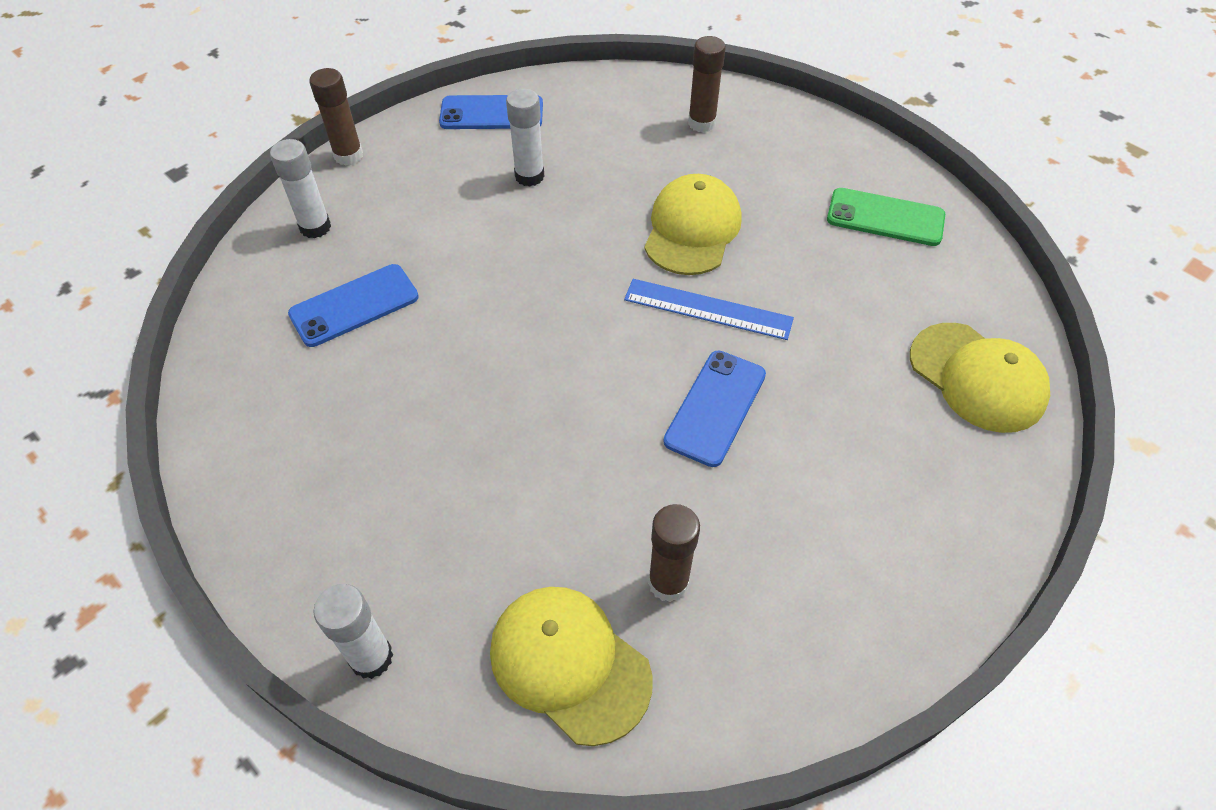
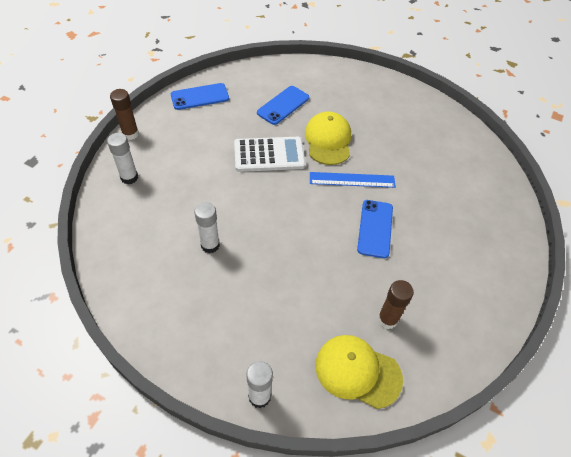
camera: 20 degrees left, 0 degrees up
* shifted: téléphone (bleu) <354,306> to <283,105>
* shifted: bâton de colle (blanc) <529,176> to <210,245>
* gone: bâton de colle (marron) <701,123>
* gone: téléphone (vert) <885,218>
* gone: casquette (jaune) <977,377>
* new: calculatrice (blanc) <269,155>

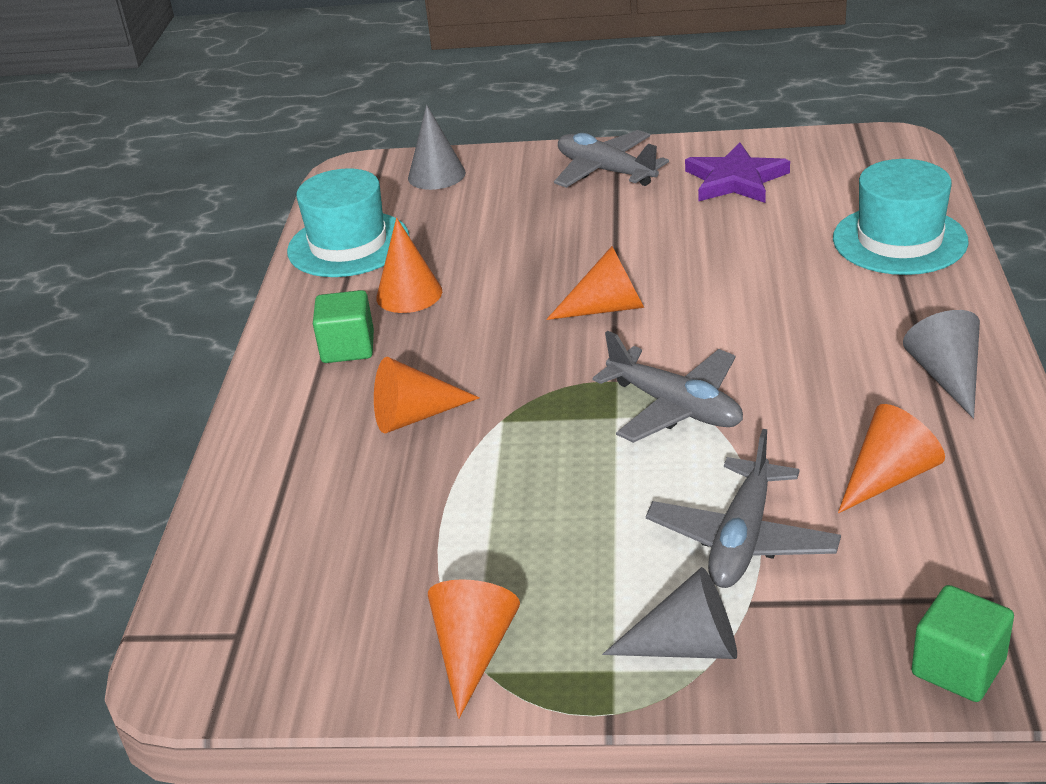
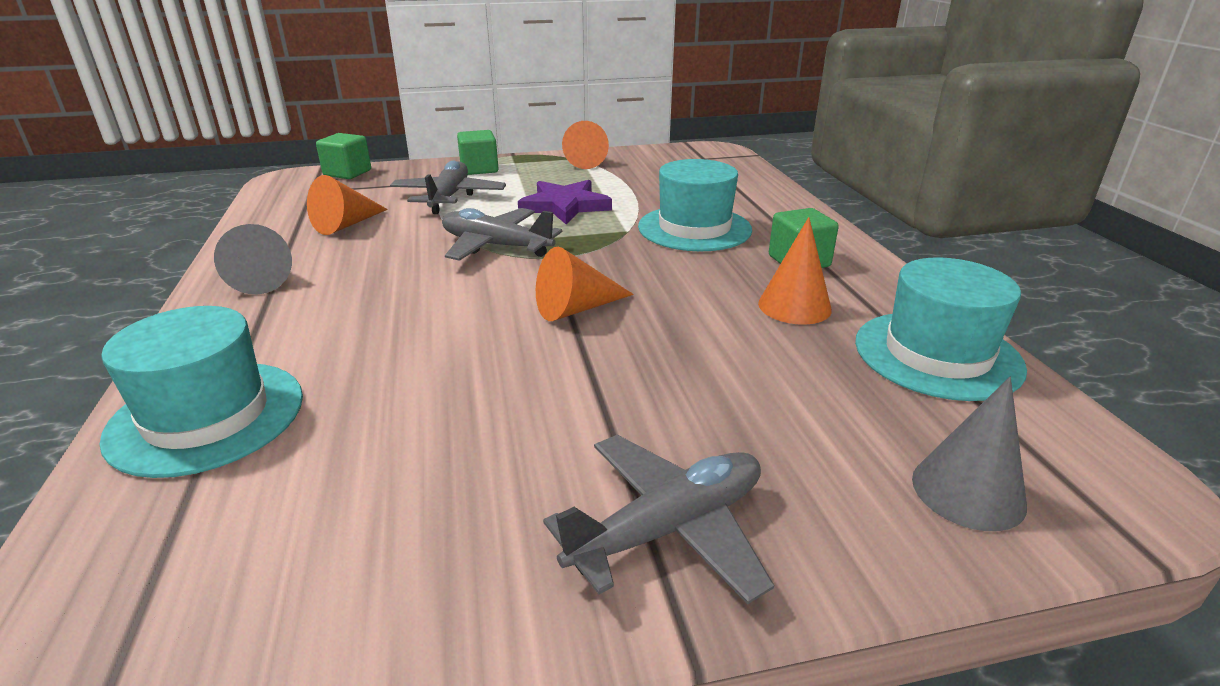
camera: 160 degrees right, 5 degrees down
* swapped: cône (orange) <415,416> to chapeau (turquoise) <694,228>
* rotated: avion (gris) <606,171> = <668,529> 60 degrees counterclockwise
* swapped: cône (gris) <687,646> to cube (vert) <479,169>
* shifted: étoile (violet) <735,180> to <565,206>

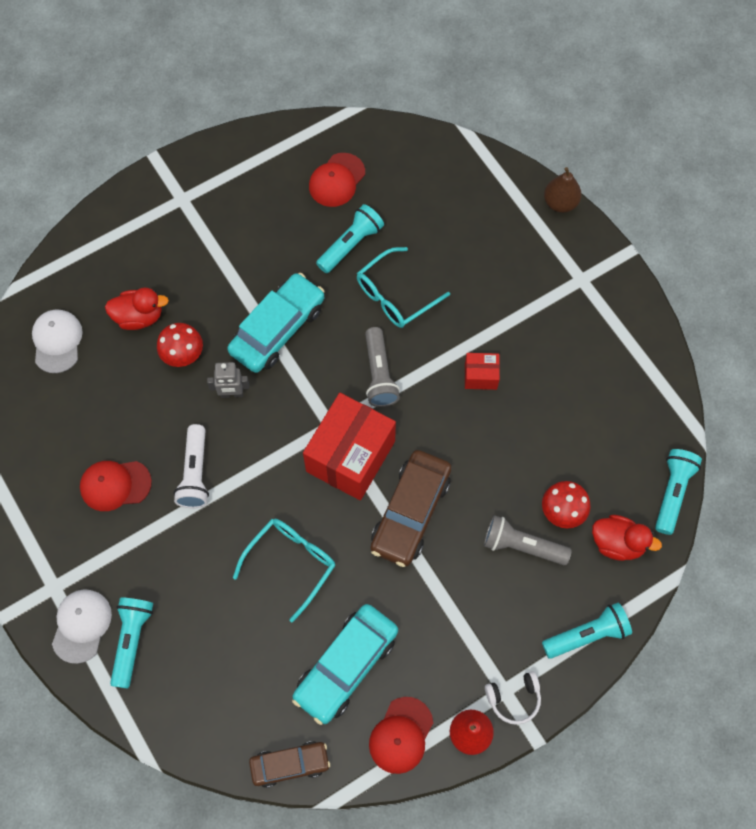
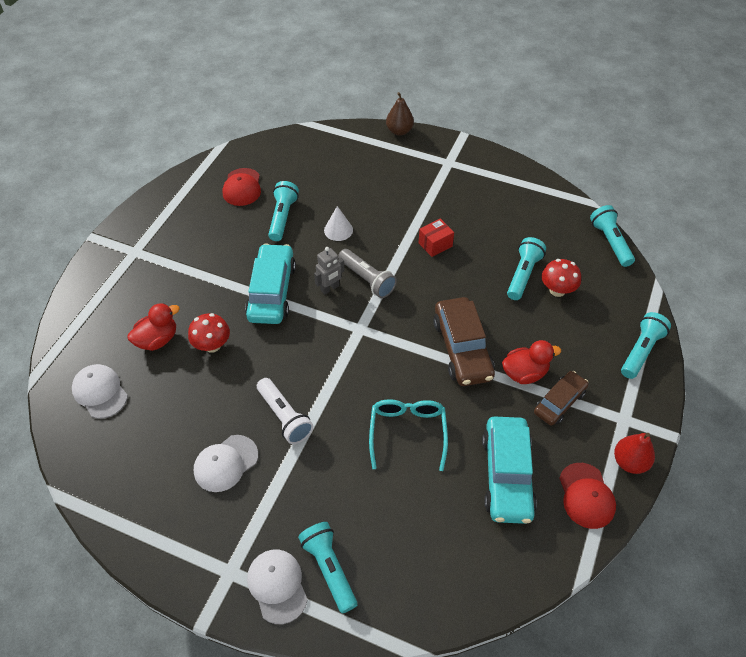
camera: 35 degrees left, 15 degrees down
* repainted: casquette (rouge) <115,485> to casquette (blanc) <226,463>
* shifted: robot (gris) <232,394> to <330,288>
* shifted: voiture (marron) <290,764> to <559,402>
* gone: boîte (rouge) <350,456>
* swapped: lunettes (turquoise) <395,295> to cône (blanc) <338,230>
* gone: lampe de poche (gris) <522,546>
* gone: casque audio (blanc) <514,698>
* shifted: canard (rouge) <617,543> to <524,373>
* new: lampe de poche (turquoise) <523,275>

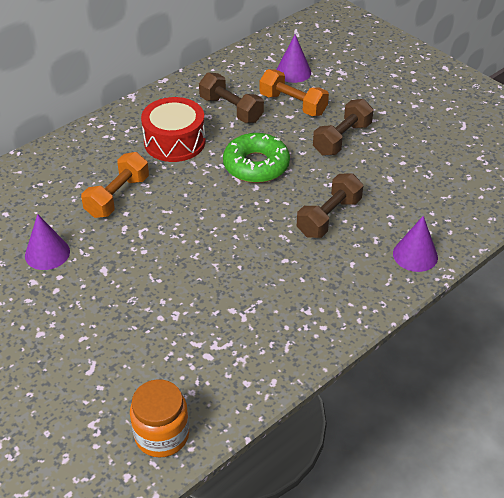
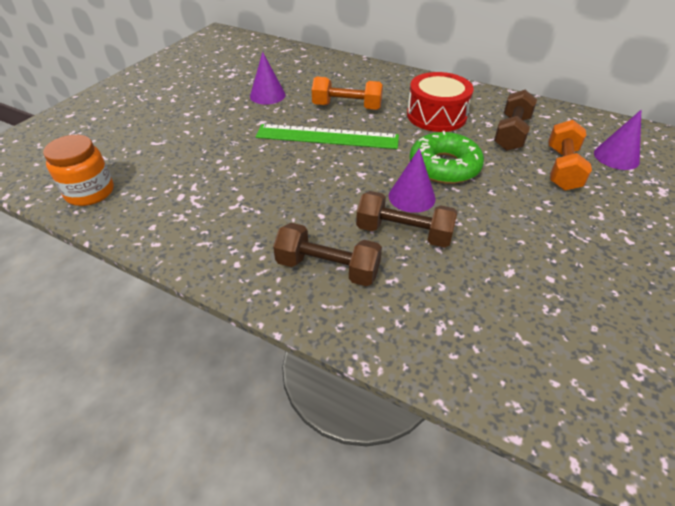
camera: 70 degrees right, 0 degrees up
* shifted: haltère (marron) <342,139> to <327,268>
* shifted: cône (violet) <415,255> to <412,197>
* new: règle (vert) <327,137>

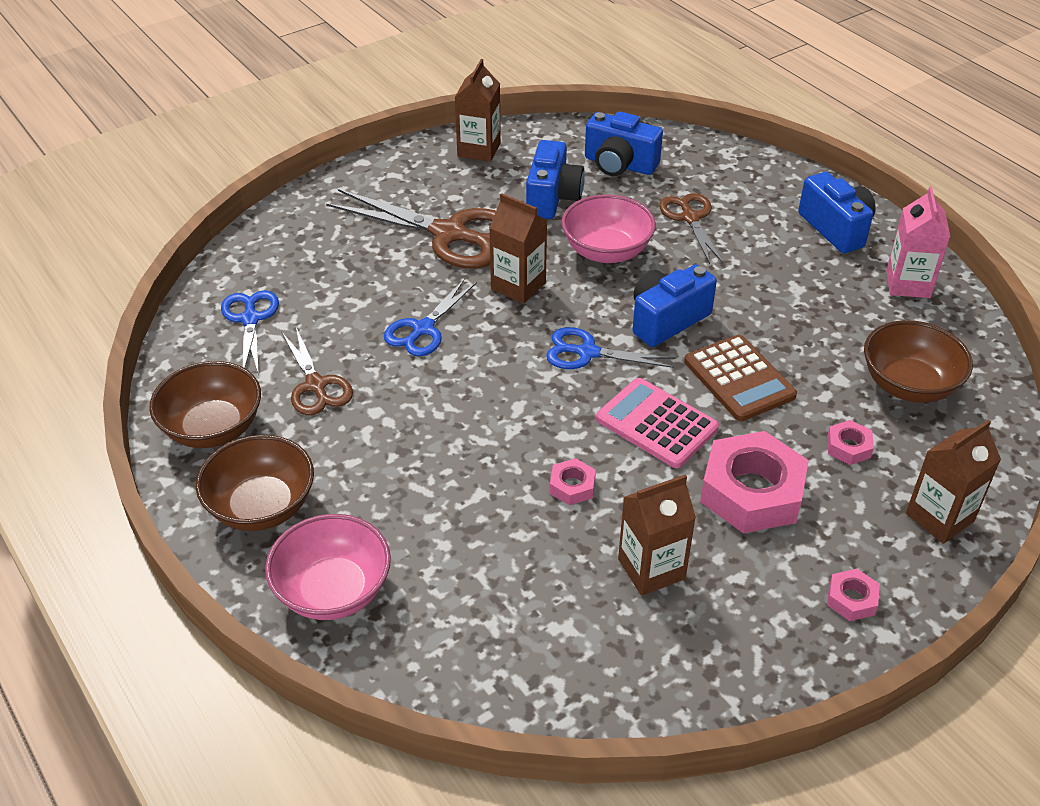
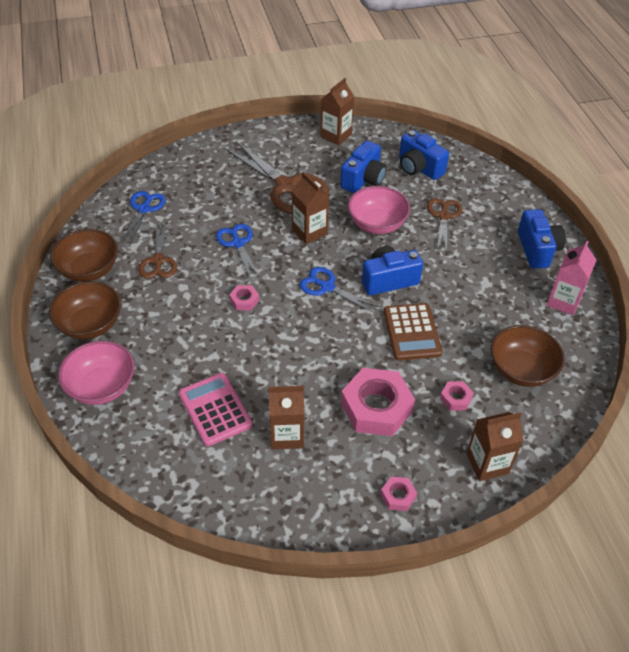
camera: 20 degrees right, 5 degrees up
* rotated: ciseaux (bleu) <423,329> = <238,243> 105 degrees clockwise
* shifted: écrou (rose) <572,486> to <244,300>
* shifted: calculatrice (rose) <656,424> to <215,409>

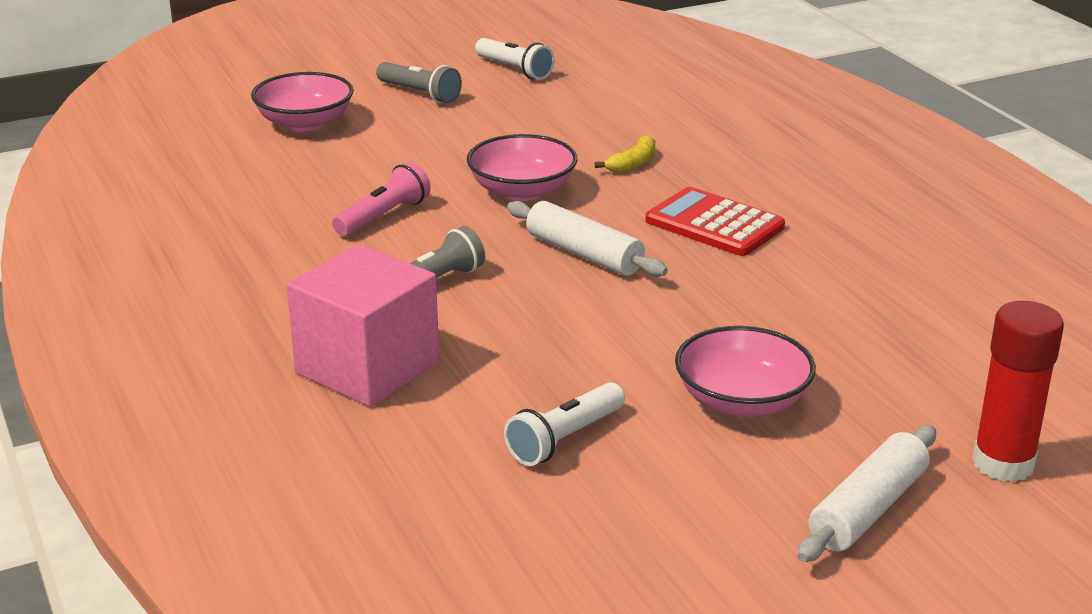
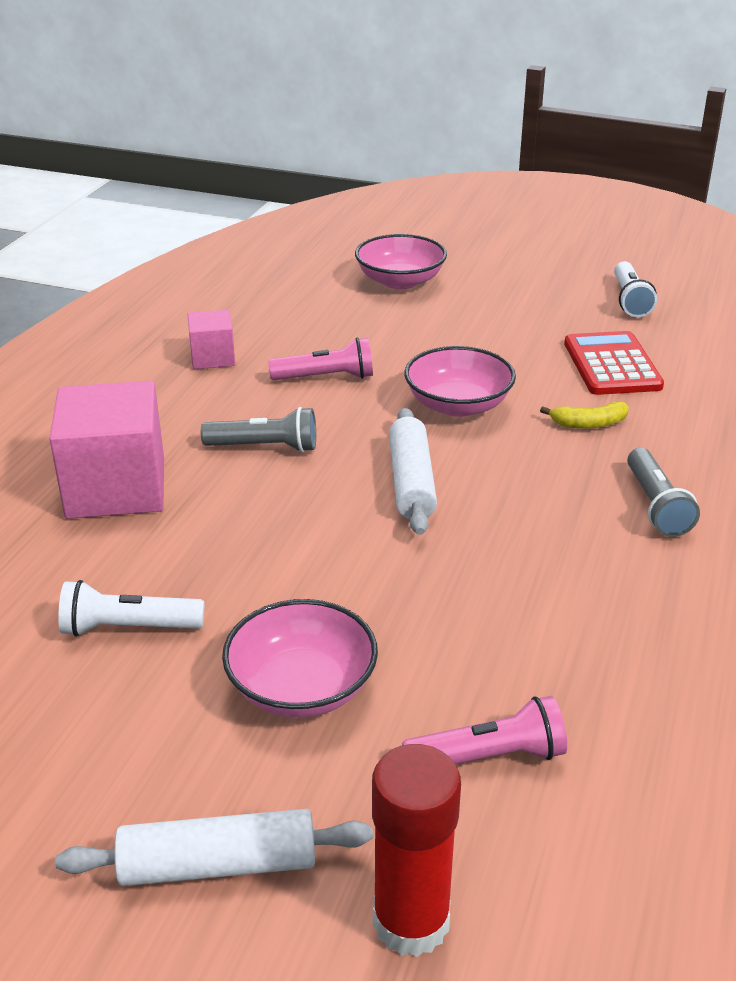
camera: 45 degrees right, 5 degrees up
* shifted: lampe de poche (gris) <420,94> to <656,505>
* shifted: calculatrice (rouge) <714,224> to <612,365>
* new: cube (rose) <212,357>
* new: lampe de poche (rose) <489,757>

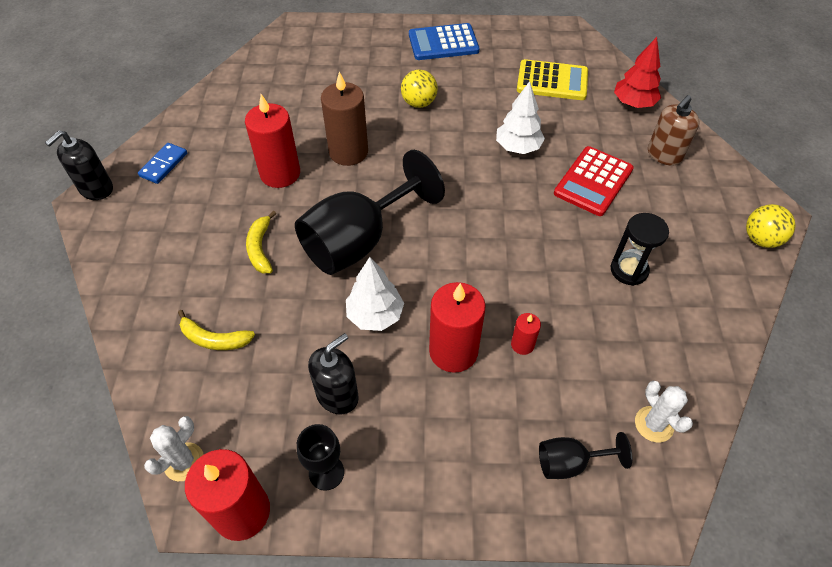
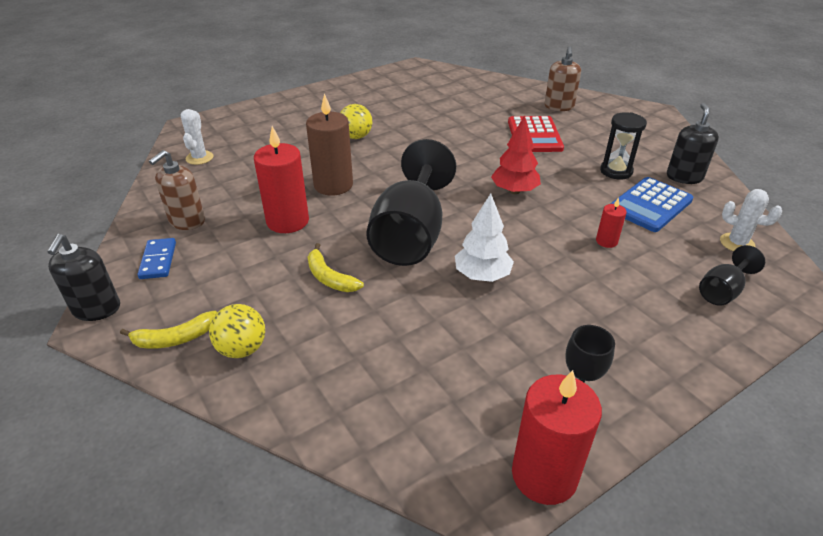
camera: 35 degrees left, 15 degrees down
* shifted: cactus (blanc) <184,462> to <199,158>
* shifted: banane (jaune) <214,339> to <175,338>
* shifted: distributeur de savon (noir) <337,395> to <684,177>
* shifted: calculatrice (bleu) <443,43> to <650,205>
* gone: bougie (rouge) <453,351>
* gone: arbre (blanc) <518,147>
* gone: calculatrice (jaune) <552,81>
* shifted: arbre (rouge) <633,103> to <514,191>
* shifted: balle (jaune) <760,239> to <242,349>
* new: distributeur de savon (marron) <187,221>

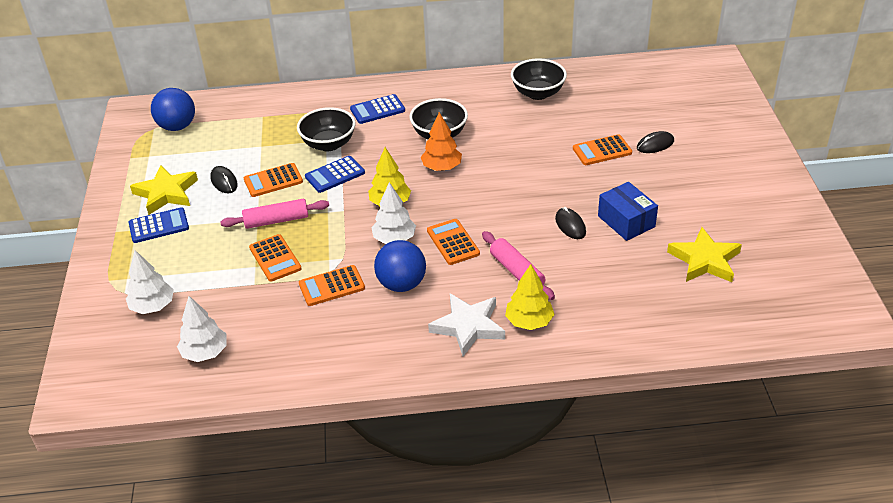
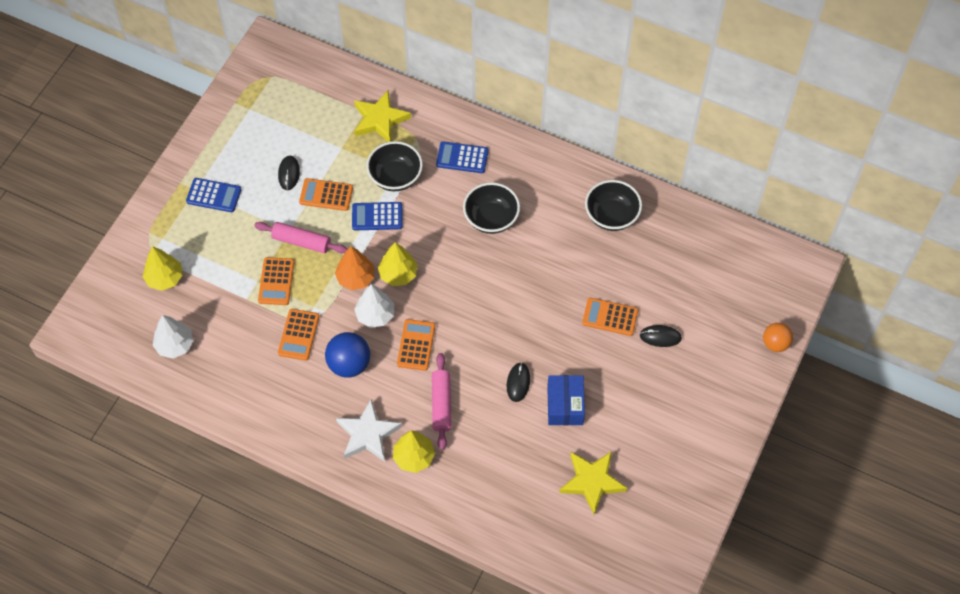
camera: 30 degrees right, 20 degrees up
* repainted: arbre (blanc) <153,306> to arbre (jaune) <165,278>
* shifted: étoile (jaune) <166,193> to <380,119>
* gone: balle (bleu) <177,126>
* rotated: calculatrice (orange) <331,286> = <298,335> 90 degrees counterclockwise
* shifted: arbre (orange) <442,167> to <355,278>
* new: balle (orange) <775,343>

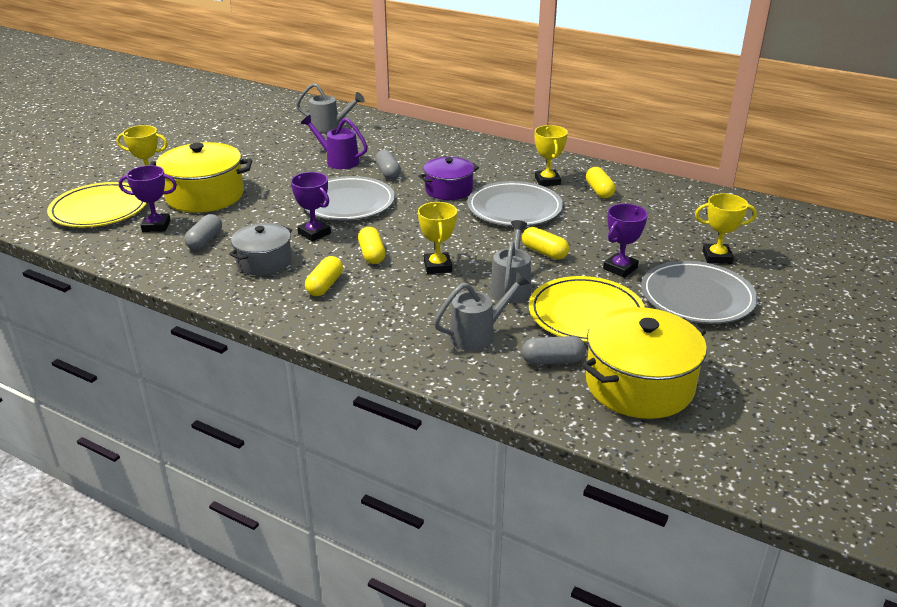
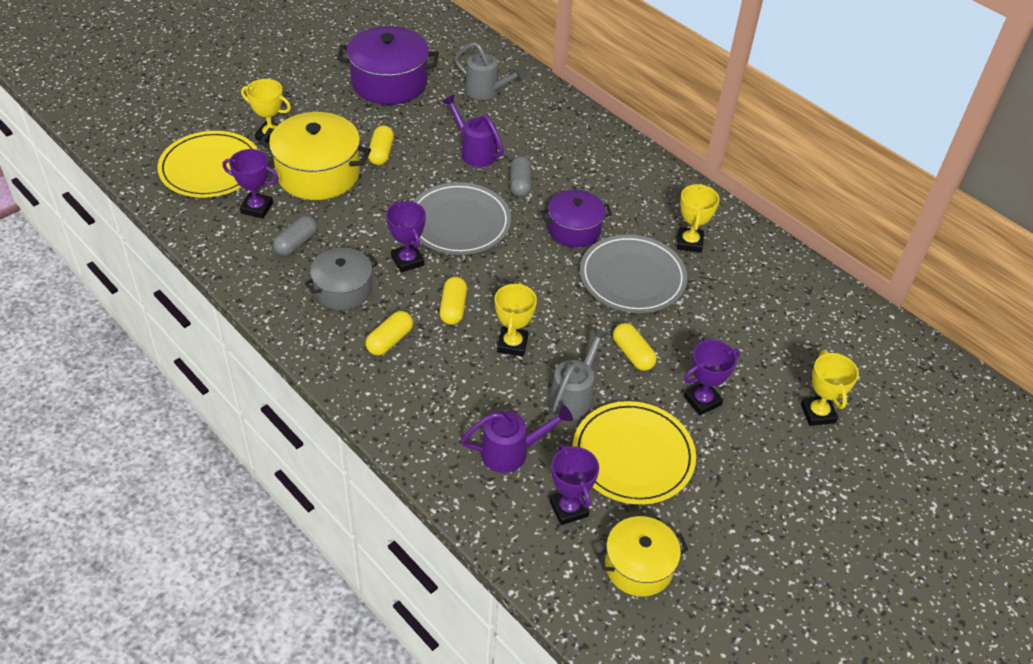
camera: 15 degrees right, 15 degrees up
* repainted: arrosoir (gris) <478,334> to arrosoir (violet) <511,452>
* swapped: gélule (gris) <552,360> to trophée (violet) <568,508>
* scaled: marmite (jaune) <639,385> = <638,566> x0.63
* shifted: gélule (jaune) <599,191> to <381,153>
* gone: assiette (gris) <697,297>
* rotated: trophée (jaune) <717,257> = <818,413> 60 degrees clockwise
* new: marmite (violet) <389,82>

